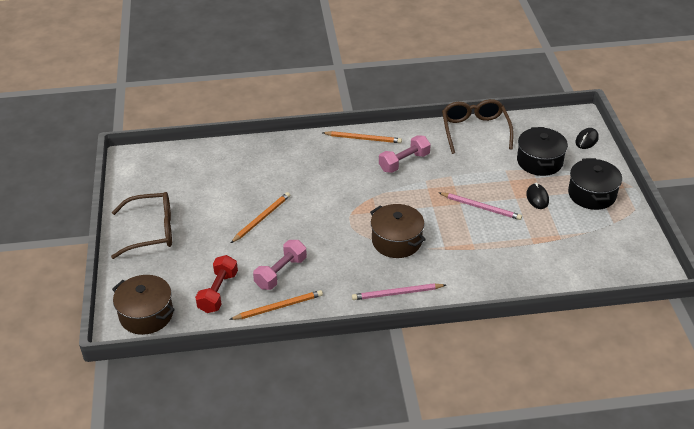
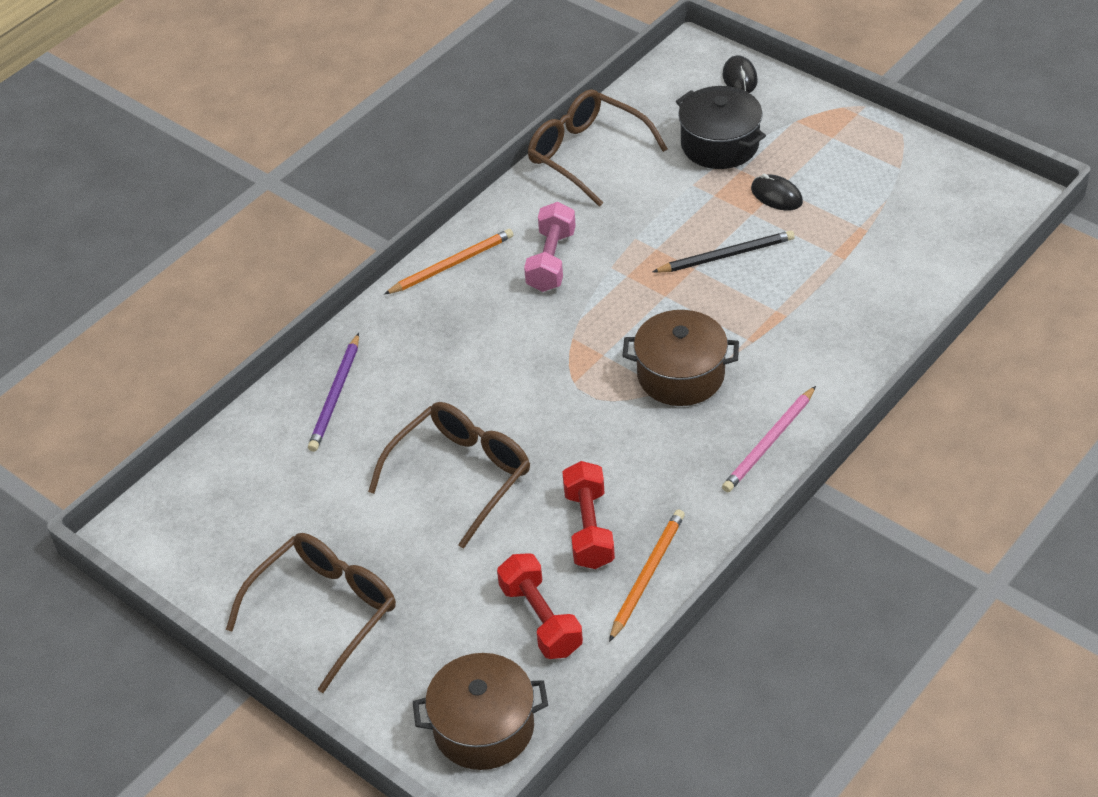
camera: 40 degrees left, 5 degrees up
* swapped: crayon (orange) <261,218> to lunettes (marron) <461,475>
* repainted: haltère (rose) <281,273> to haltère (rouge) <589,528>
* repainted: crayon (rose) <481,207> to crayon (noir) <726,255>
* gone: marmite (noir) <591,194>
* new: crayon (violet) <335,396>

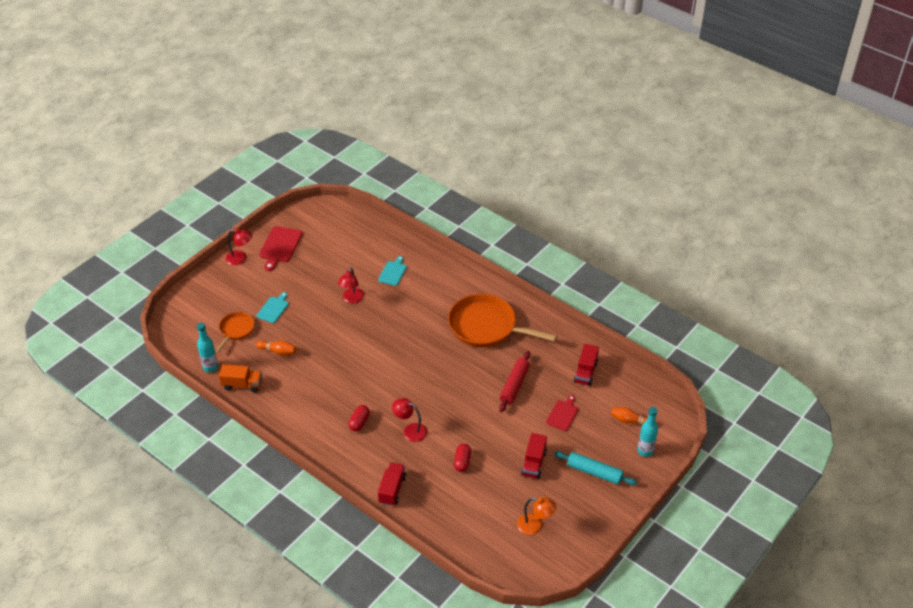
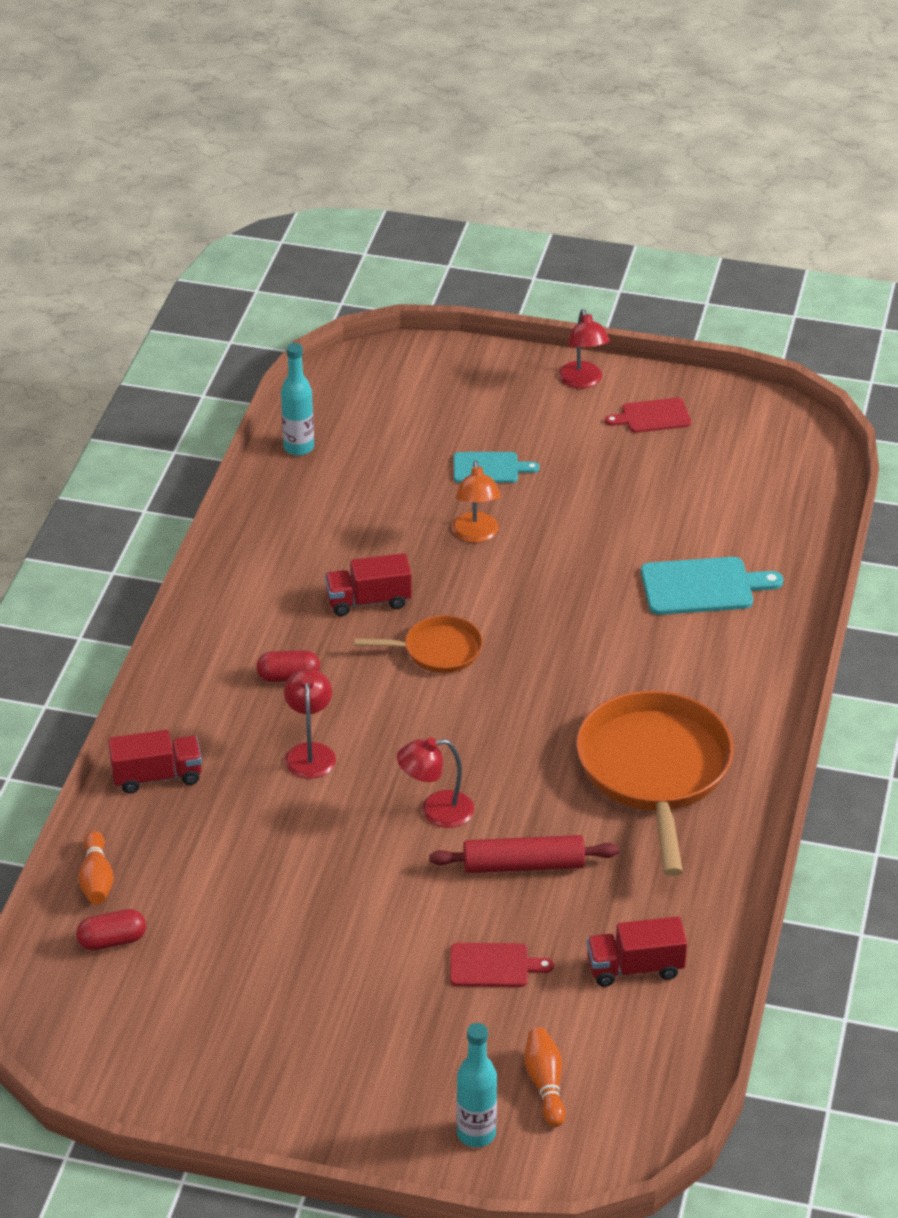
camera: 65 degrees right, 5 degrees down
* shifted: poêle (orange) <236,330> to <437,650>
* gone: camion (orange) <242,385>
* shifted: quille (orange) <278,351> to <97,879>
* scaled: planche à découper (rouge) <280,246> = <652,416> x0.64
* shifted: lampe (rouge) <352,299> to <436,811>
* scaled: planche à découper (turquoise) <393,272> = <702,586> x1.55
* shifted: gélule (rouge) <462,462> to <112,940>
* shifted: lampe (orange) <535,526> to <476,535>
* shifted: camion (rouge) <533,463> to <368,601>
* gone: rouleau à pâtisserie (turquoise) <594,472>

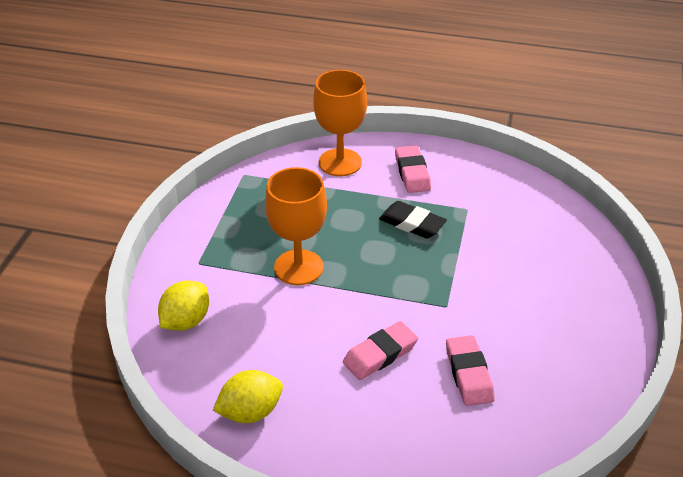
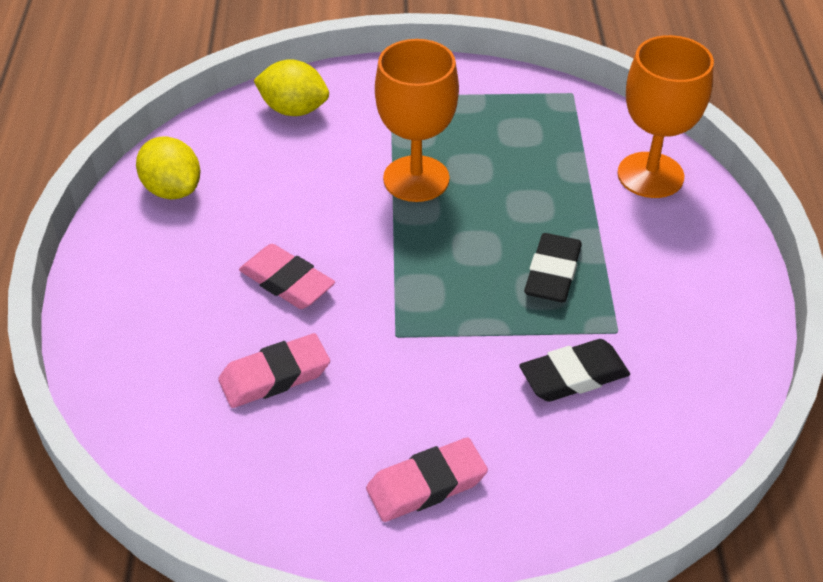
camera: 75 degrees right, 5 degrees up
* shifted: gomme (rose) <412,173> to <426,485>
* new: gomme (noir) <573,376>

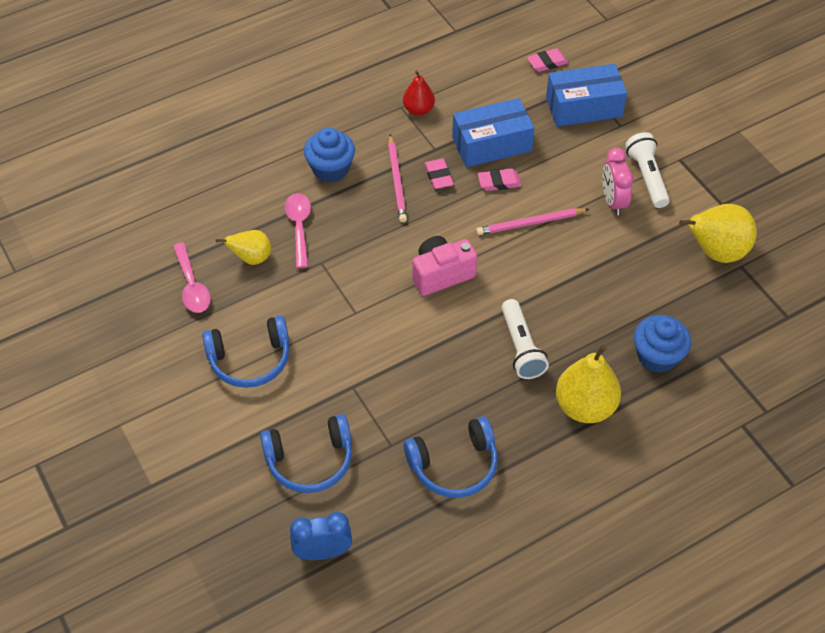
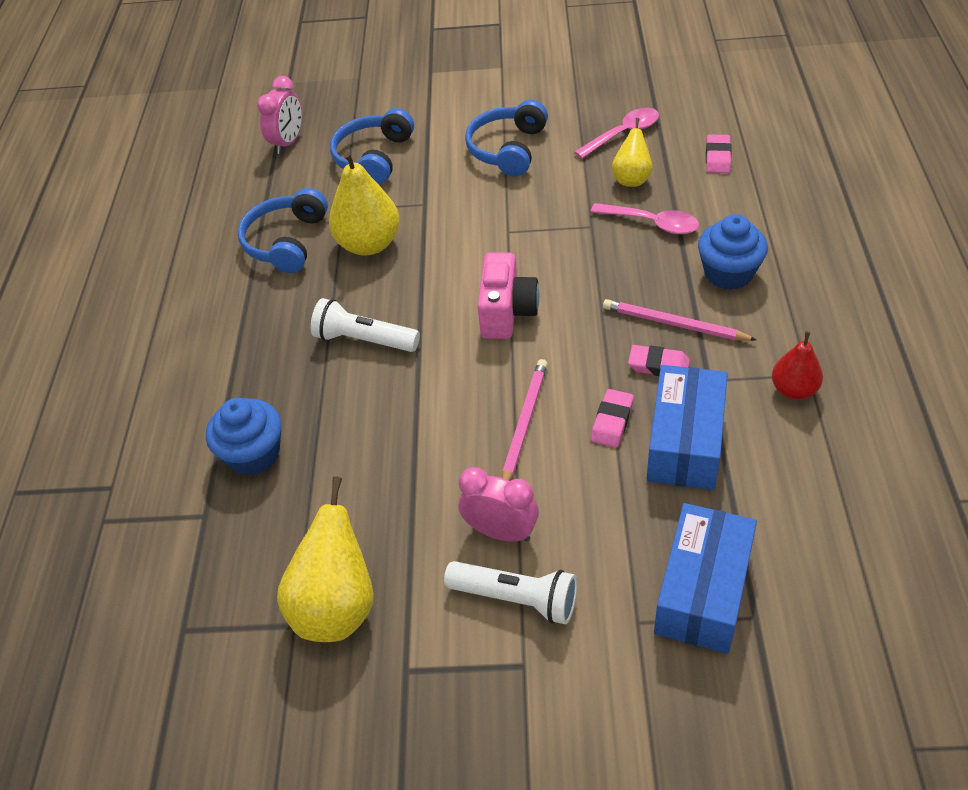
camera: 125 degrees right, 5 degrees down
* rotated: cuillère (rose) <192,286> = <623,134> 135 degrees clockwise
* repainted: réveil (bleu) <323,552> to réveil (rose) <288,142>
* shifted: gomme (rose) <547,63> to <718,157>
* shifted: poire (jaune) <585,407> to <369,244>

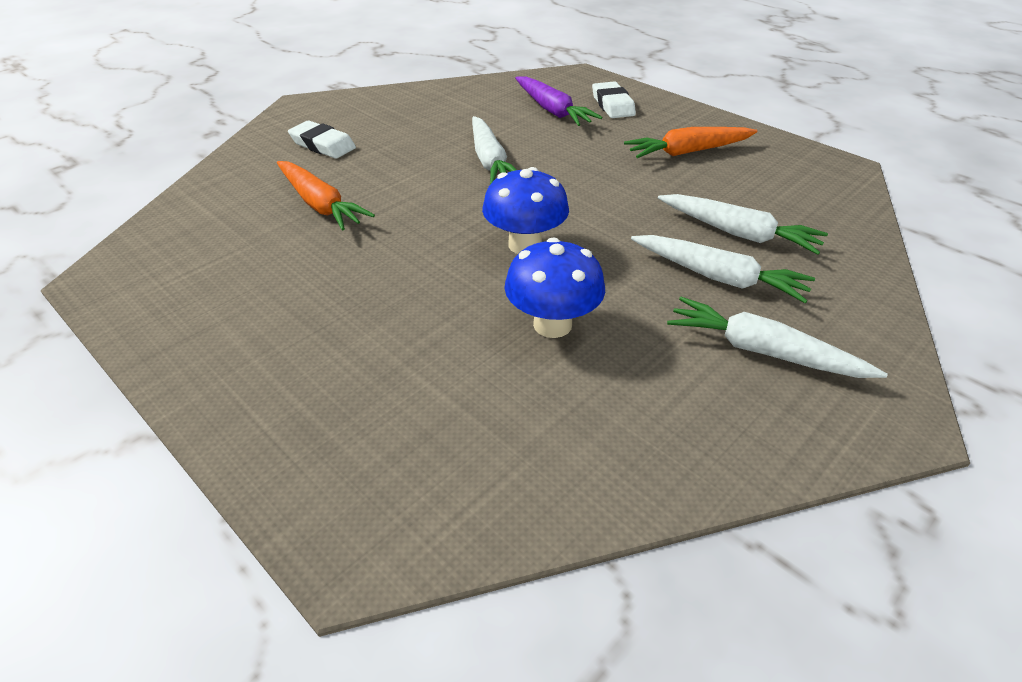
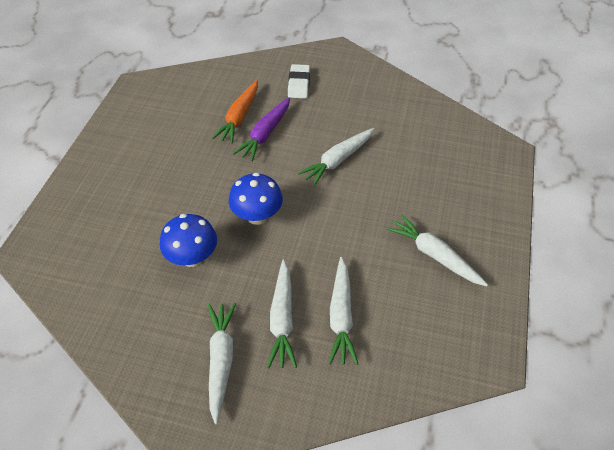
camera: 60 degrees right, 10 degrees up
* shifted: carotte (violet) <552,110> to <265,134>
* gone: gomme (blanc) <612,105>
* repainted: carotte (orange) <688,152> to carotte (blanc) <434,255>

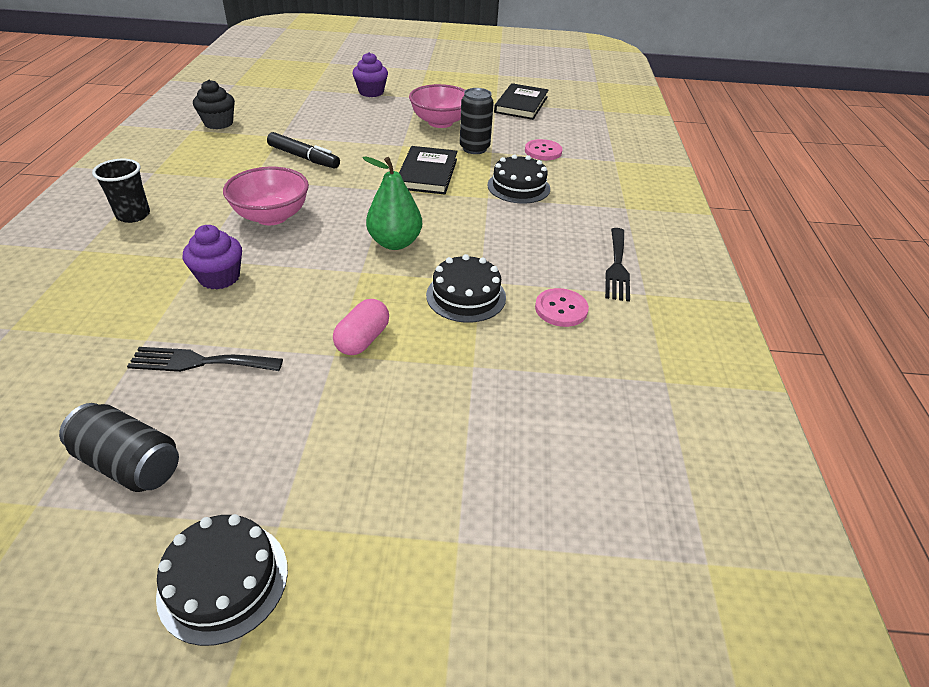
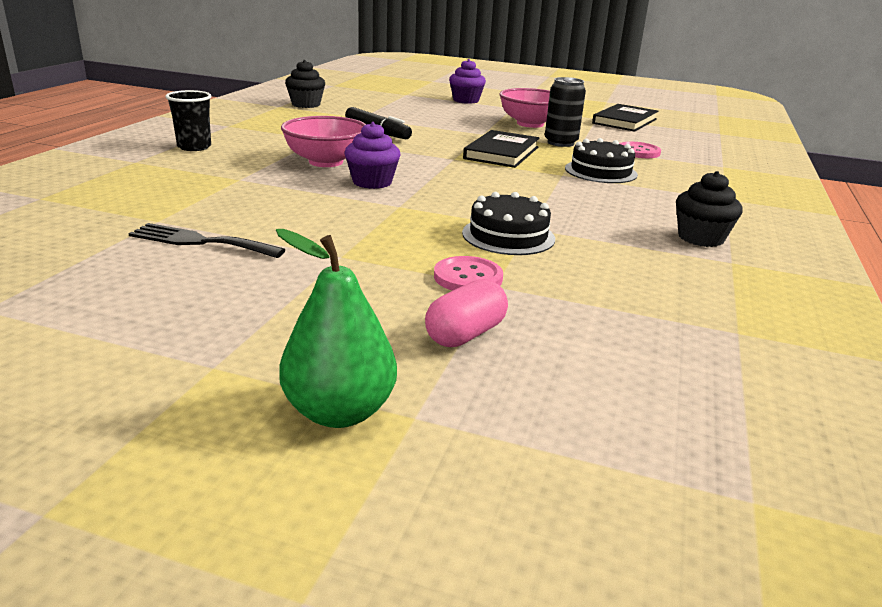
camera: 15 degrees right, 15 degrees down
* gone: canette (noir) <130,463>
* gone: gâteau (noir) <223,581>
* shifted: muffin (violet) <219,277> to <372,182>
* shifted: gélule (rose) <363,339> to <465,334>
* shifted: poire (vert) <395,243> to <339,411>
* shifted: bouton (rose) <561,309> to <468,277>
* swapped: fourchette (noir) <617,267> to muffin (noir) <700,238>

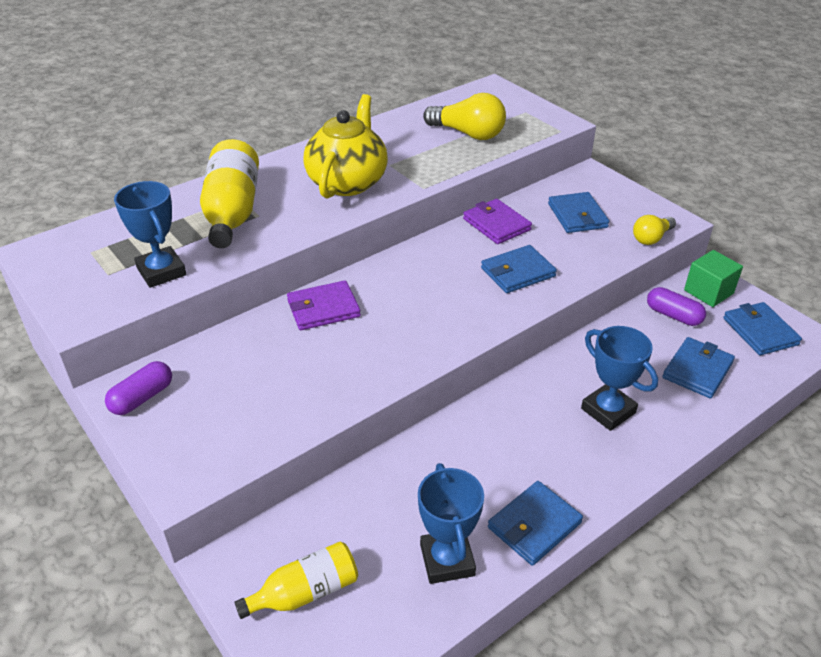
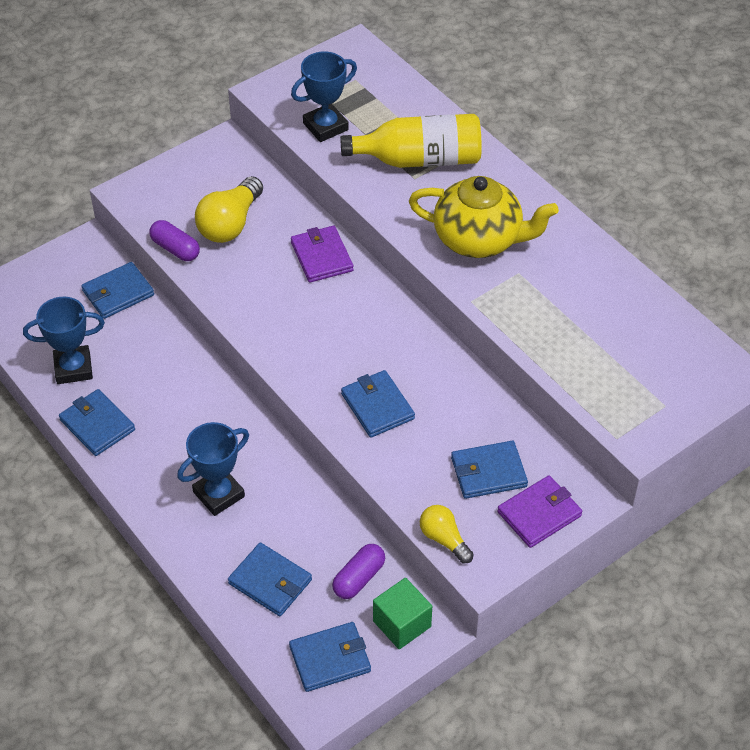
camera: 90 degrees right, 10 degrees up
* shifted: gélule (violet) <142,398> to <175,249>
* gone: bouteille (jaune) <305,592>
* shifted: ampoule (jaune) <468,134> to <230,224>
* shifted: portefeuille (violet) <496,224> to <539,514>
* new: portefeuille (bleu) <118,293>

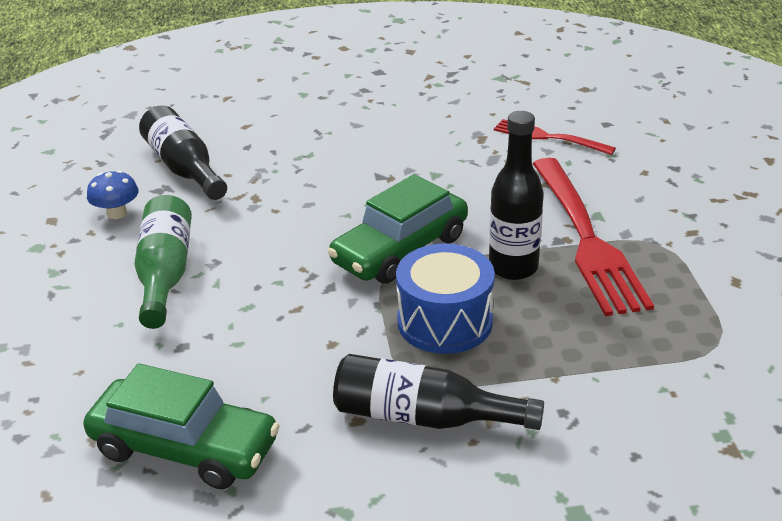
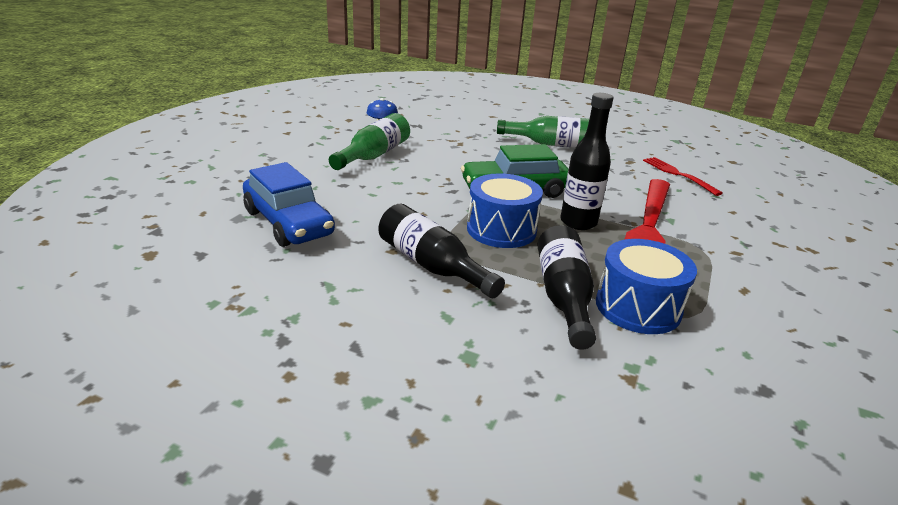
camera: 30 degrees right, 5 degrees down
* repainted: voiture (vert) <184,448> to voiture (bleu) <288,223>
* shifted: bouteille (noir) <184,168> to <563,296>
* new: bouteille (vert) <552,144>
* new: tambour (bleu) <638,307>

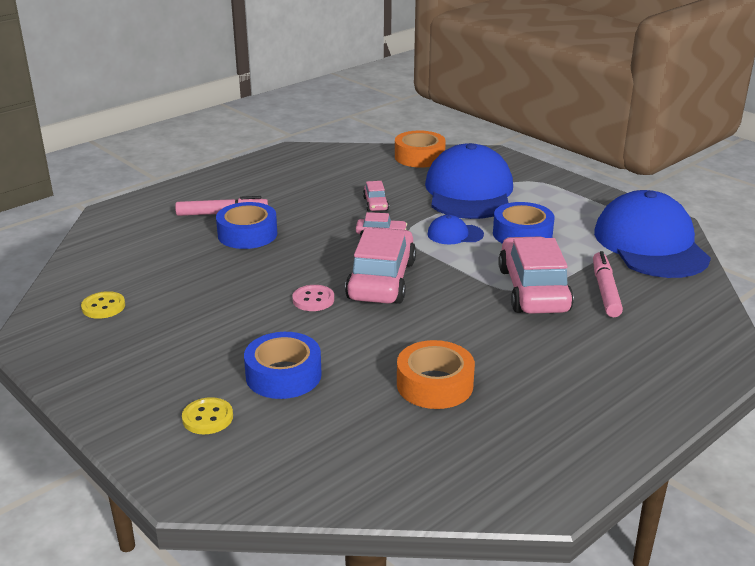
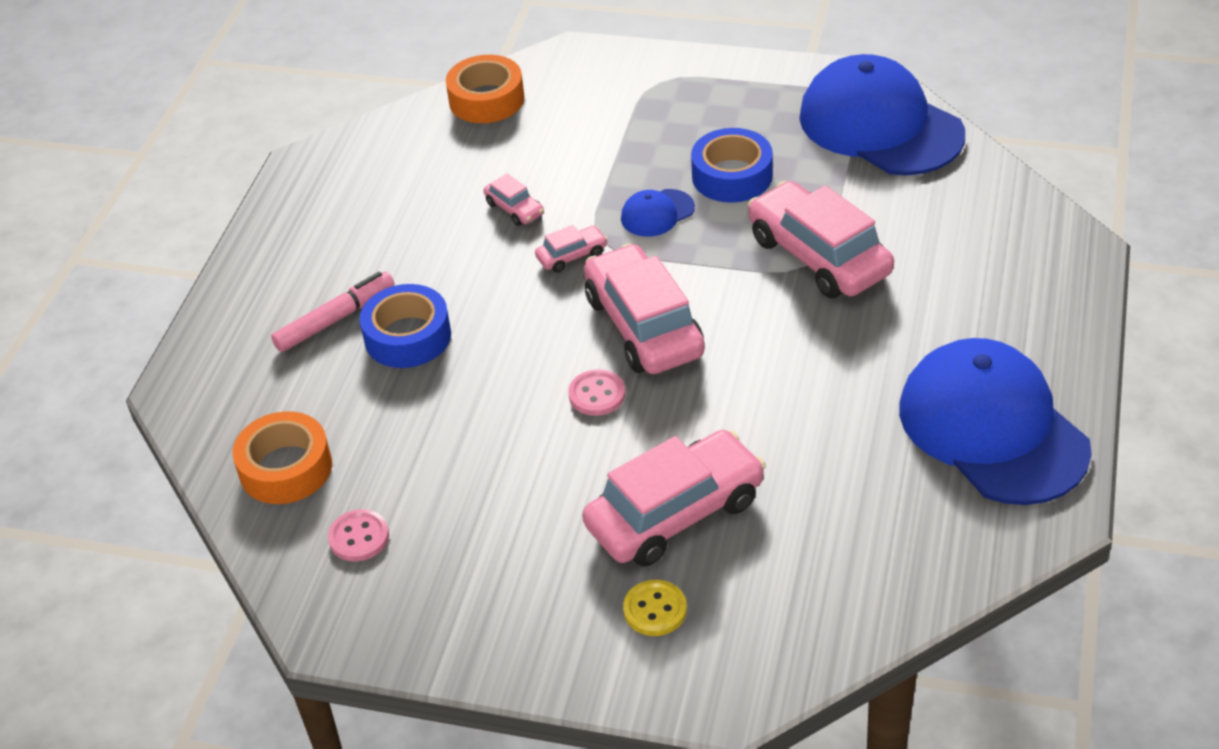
camera: 30 degrees left, 15 degrees up
* repainted: bouton (jaune) <103,307> to bouton (rose) <359,537>
* swapped: ruban adhésif (bleu) <283,375> to voiture (rose) <675,513>
* shifted: ruban adhésif (orange) <434,385> to <286,468>
* shifted: casquette (bleu) <469,192> to <992,428>
* gone: feutre (rose) <605,291>

